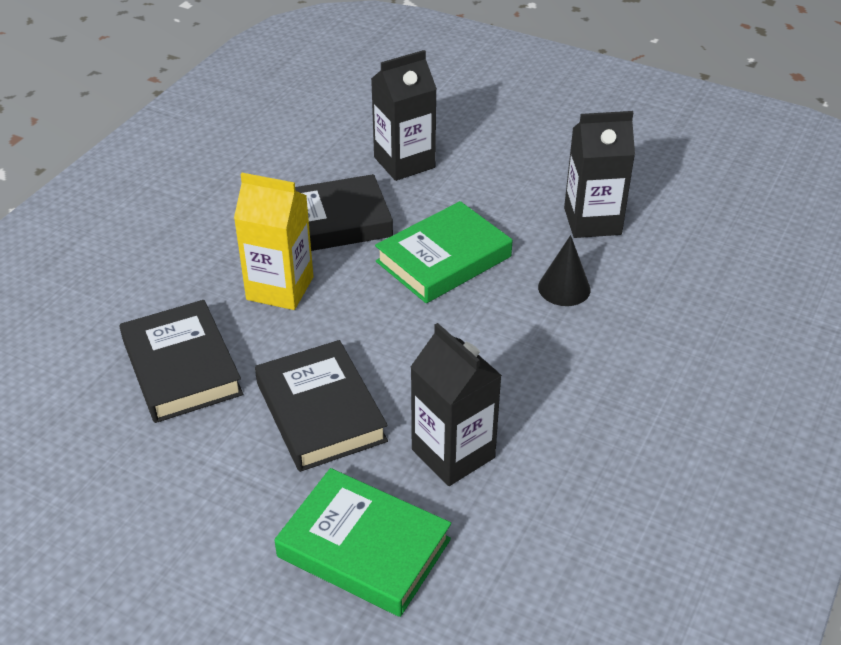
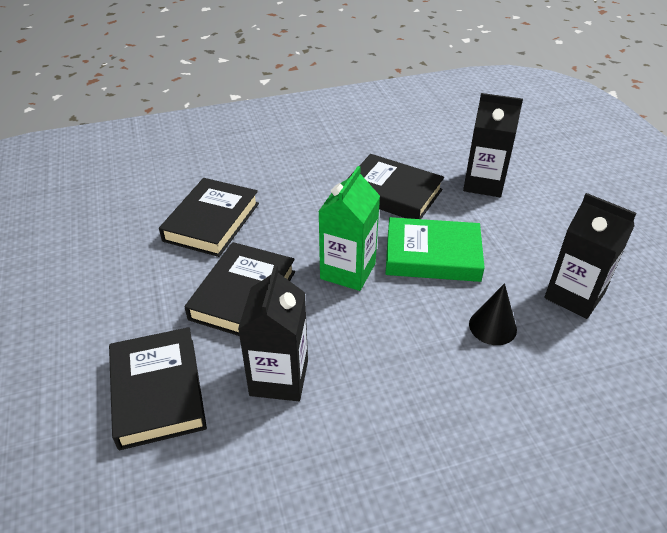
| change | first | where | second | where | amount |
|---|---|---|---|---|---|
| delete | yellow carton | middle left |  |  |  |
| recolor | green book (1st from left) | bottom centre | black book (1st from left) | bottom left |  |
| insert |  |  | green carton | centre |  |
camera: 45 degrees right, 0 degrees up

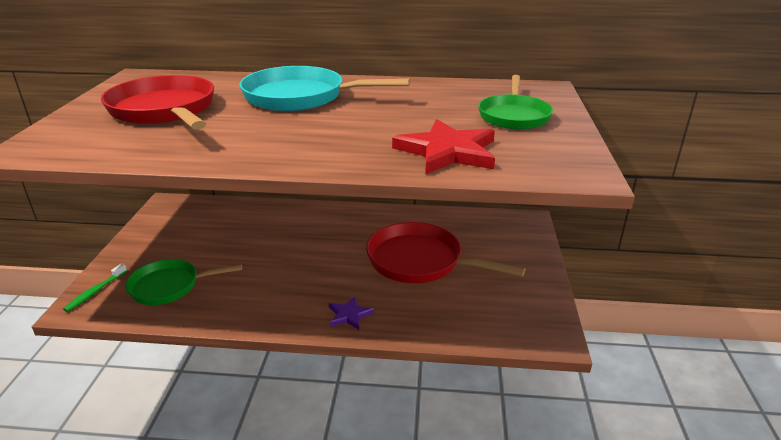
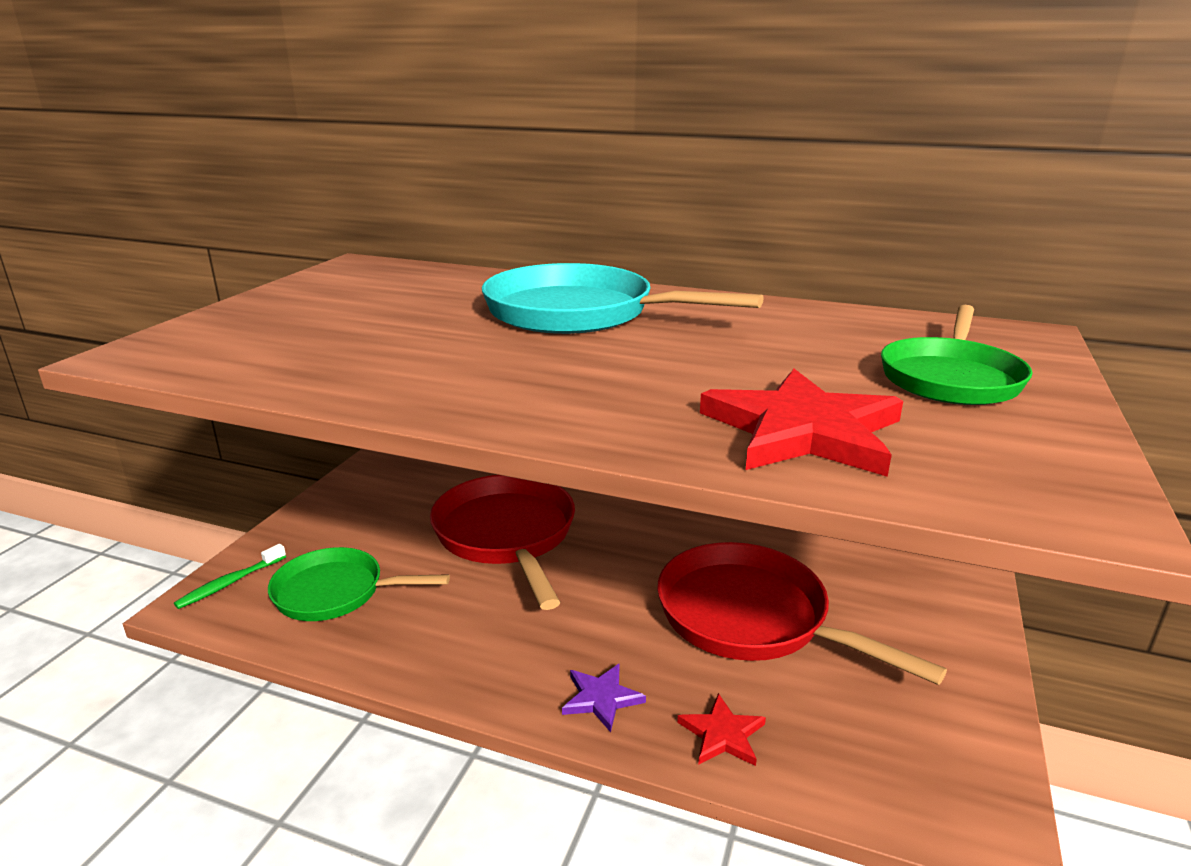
| change | first | where | second | where | amount |
|---|---|---|---|---|---|
| move | red pan (1st from left) | top left |  | centre |  |
| insert |  |  | red star (1st from left) | bottom centre |  |
camera: 15 degrees right, 5 degrees down

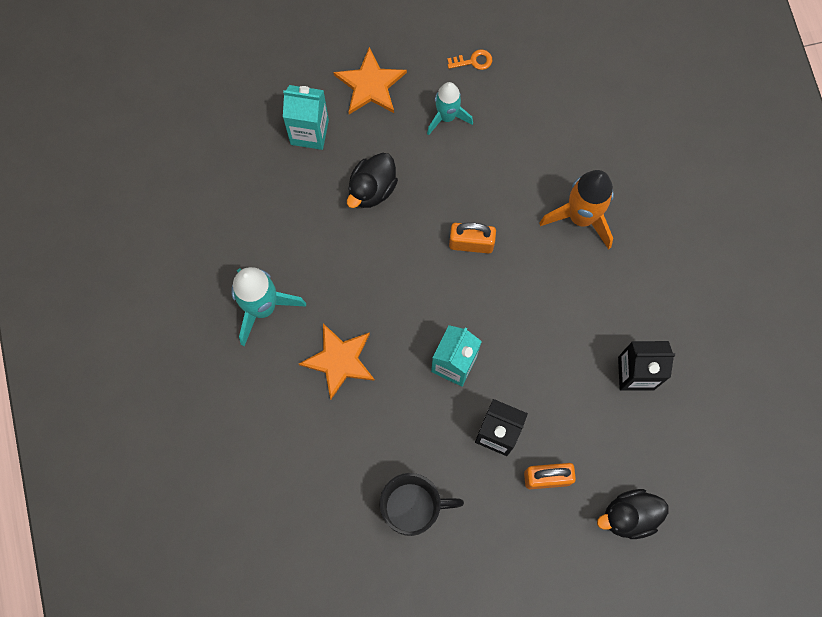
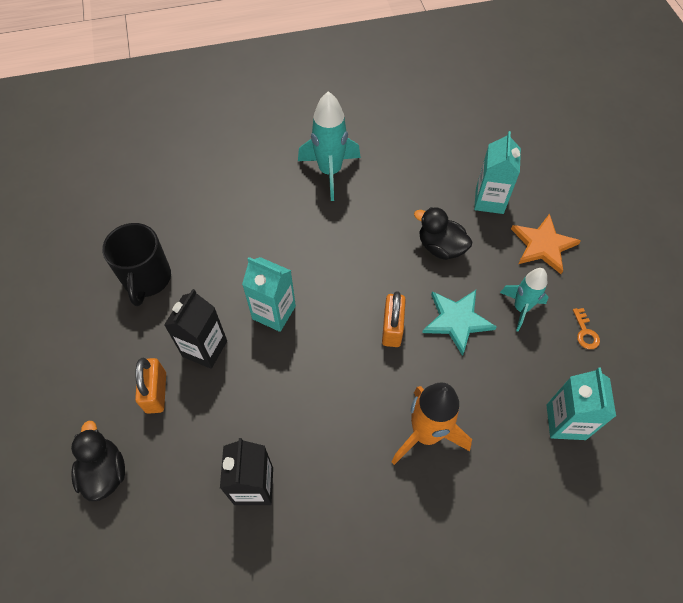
| change | first | where | second | where | amount |
|---|---|---|---|---|---|
| delete | orange star (1st from left) | centre |  |  |  |
| insert |  |  | turquoise star | middle right |  |
| insert |  |  | turquoise carton (3rd from left) | bottom right |  |
camera: 90 degrees right, 15 degrees down

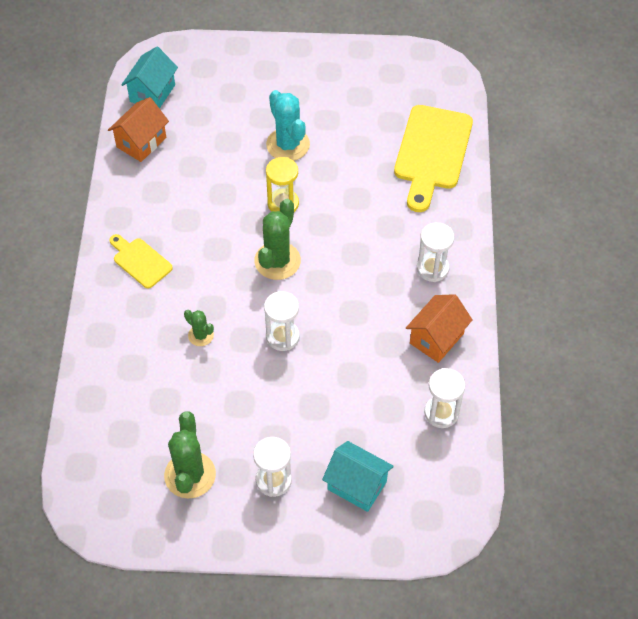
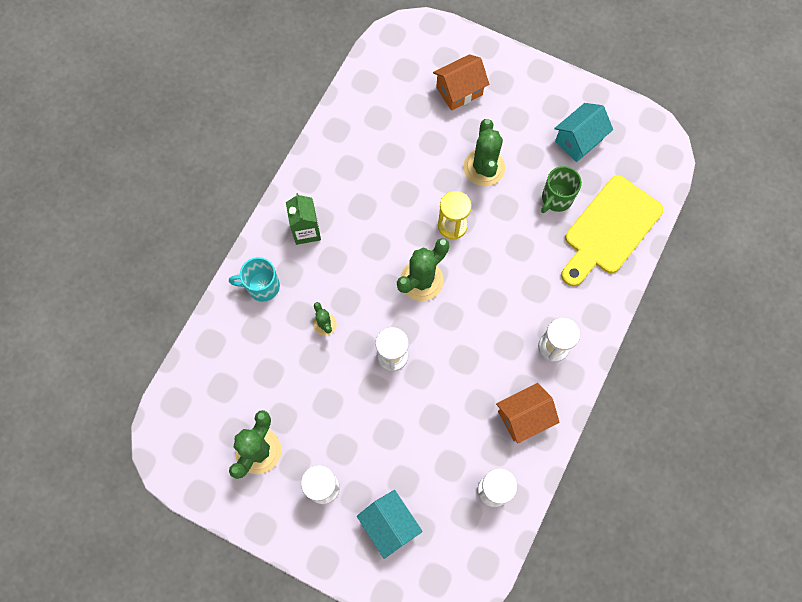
| change | first | where | second | where | amount |
|---|---|---|---|---|---|
| move | orange house (1st from left) | top left |  | top centre |  |
| replace | yellow cutting board (1st from left) | middle left | green carton | centre |  |
| move | turquoise house (1st from left in the first image) | top left | turquoise house (2nd from left) | top right |  |
| recolor | turquoise cactus | top centre | green cactus (4th from left) | top centre |  |
| insert |  |  | turquoise mug | middle left |  |
| insert |  |  | green mug | top right |  |
camera: 25 degrees right, 15 degrees up

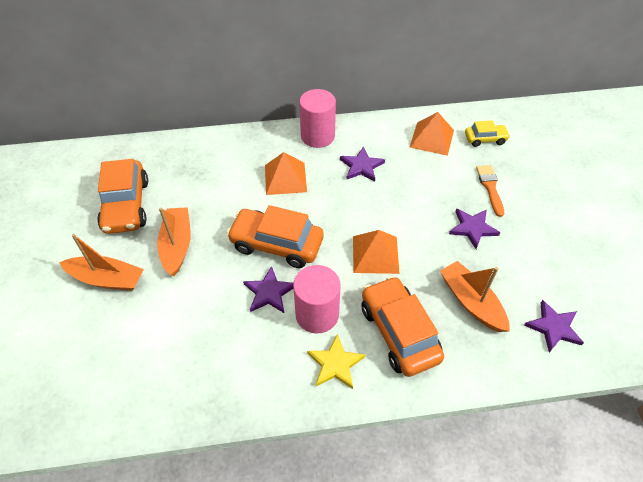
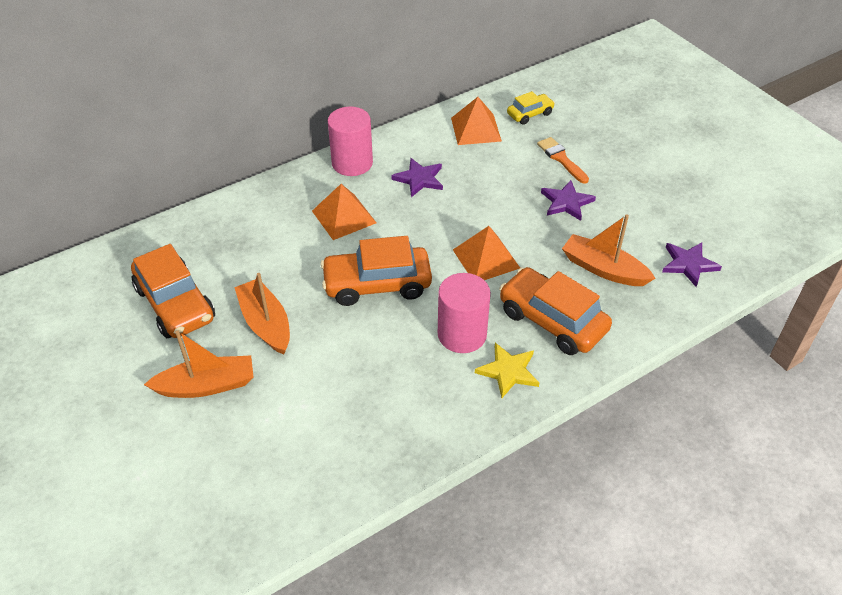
| change | first | where | second | where | amount |
|---|---|---|---|---|---|
| delete | purple star (1st from left) | centre |  |  |  |
camera: 25 degrees left, 5 degrees down

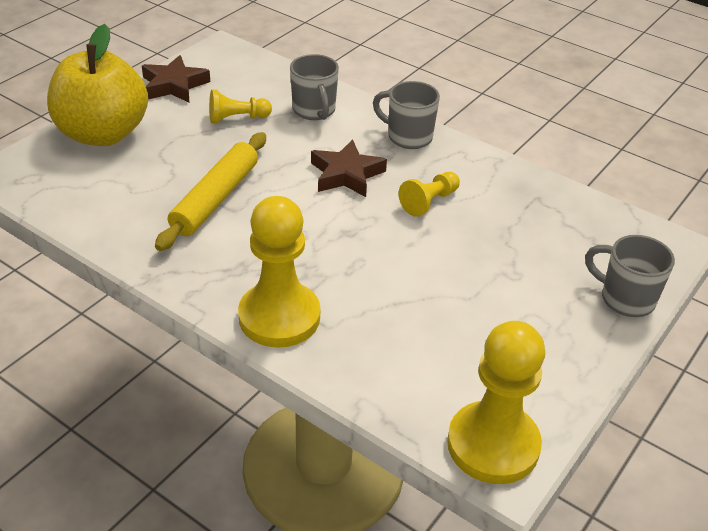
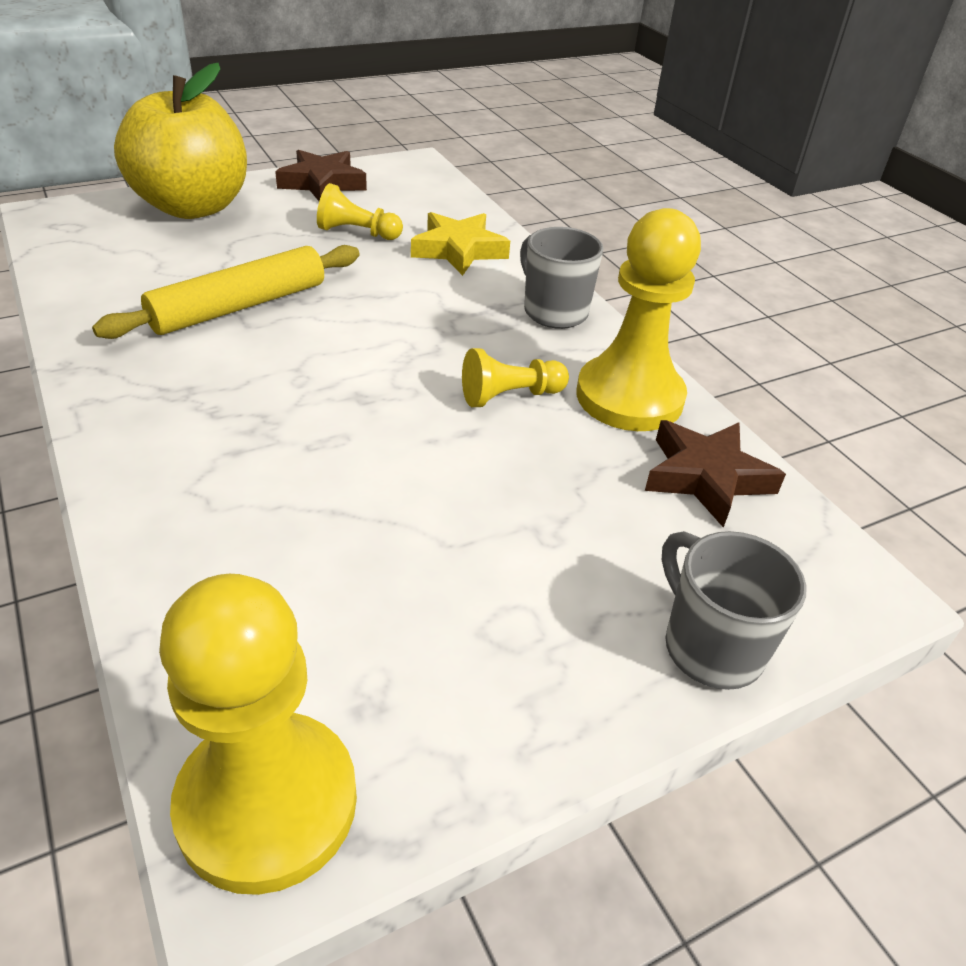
| change | first | where | second | where | amount |
|---|---|---|---|---|---|
| move | yellow pawn (2nd from left in the first image) | centre | yellow pawn (4th from left) | top centre |  |
| replace | grey mug (1st from left) | top centre | yellow star | top centre |  |
| move | brown star (2nd from left) | top centre |  | middle right |  |
camera: 25 degrees right, 0 degrees up

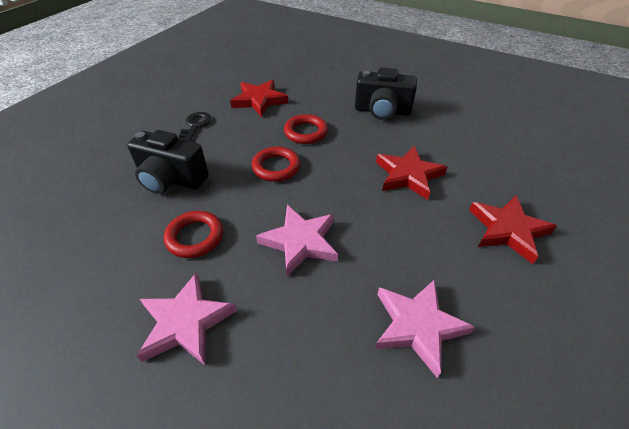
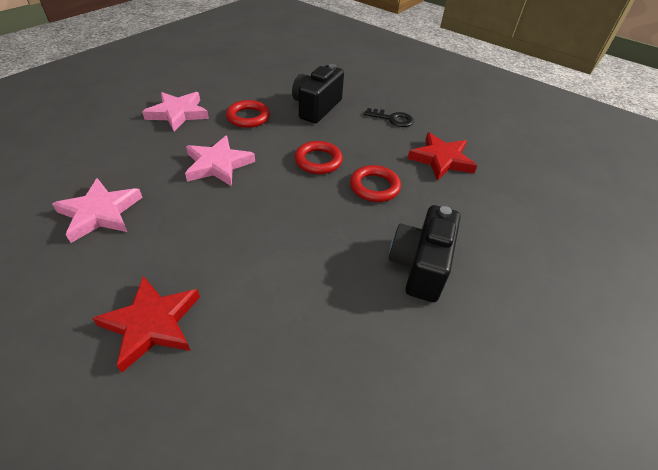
| change | first | where | second | where | amount |
|---|---|---|---|---|---|
| delete | red star (2nd from left) | centre |  |  |  |
camera: 95 degrees right, 0 degrees up

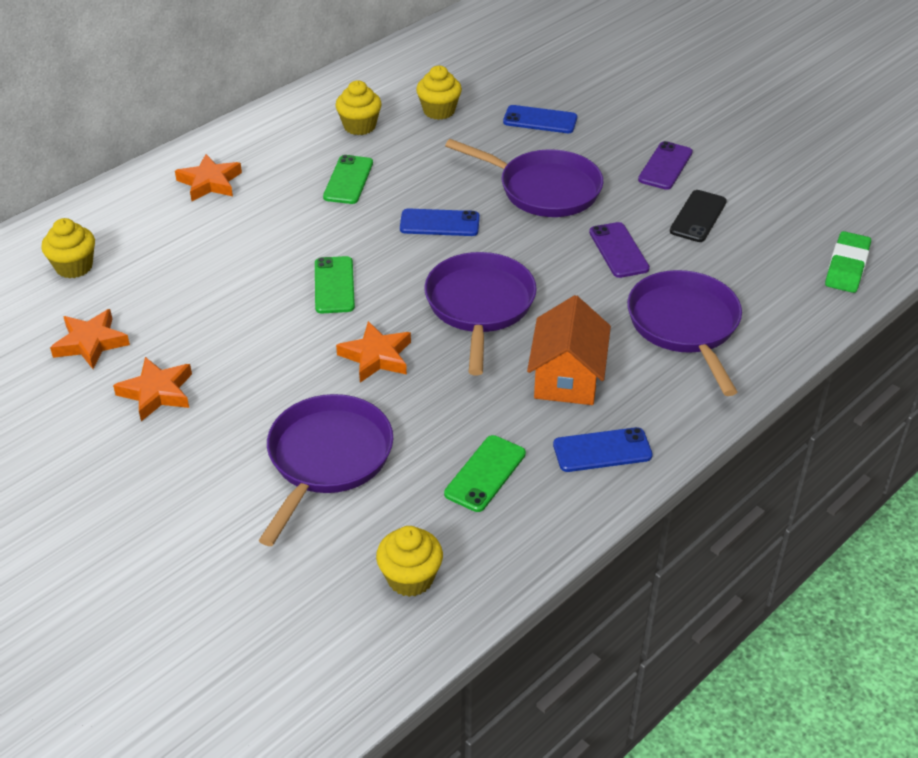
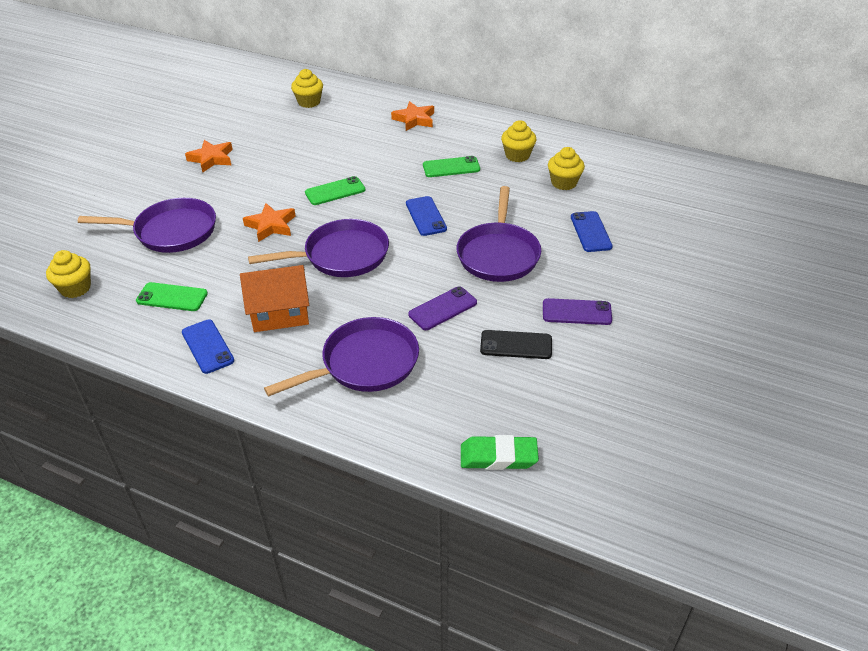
| change | first | where | second | where | amount |
|---|---|---|---|---|---|
| delete | orange star (1st from left) | middle left |  |  |  |
camera: 70 degrees right, 0 degrees up

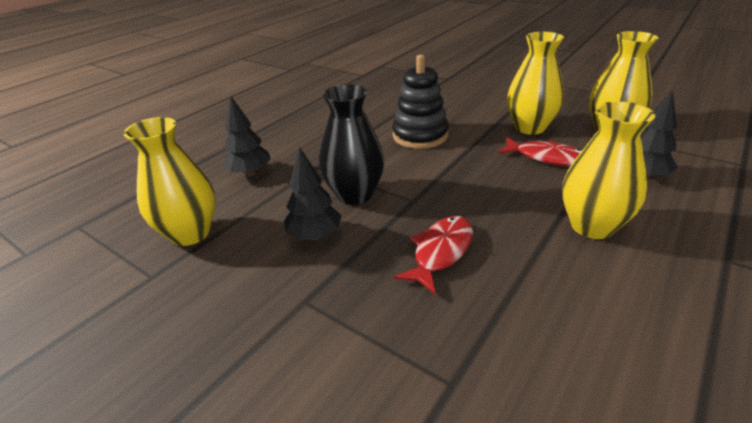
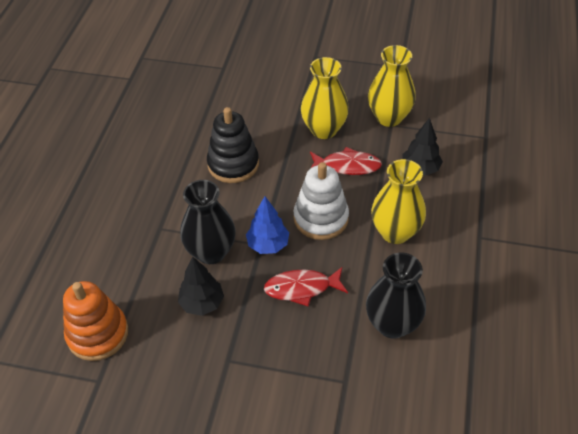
| change | first | where | second | where | amount |
|---|---|---|---|---|---|
| replace | yellow vase (1st from left) | middle left | orange stacking toy | bottom left |  |
| delete | black tree (1st from left) | top left |  |  |  |
| rotate | red fish (1st from left) | centre |  | centre | 105 degrees counterclockwise |
| insert |  |  | blue tree | centre |  |
| insert |  |  | white stacking toy | centre |  |
| insert |  |  | black vase (2nd from left) | bottom right |  |
camera: 25 degrees left, 15 degrees up

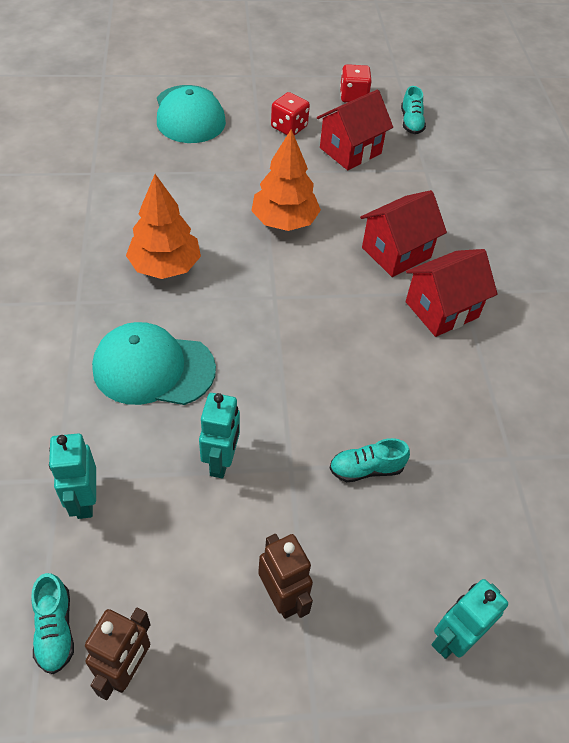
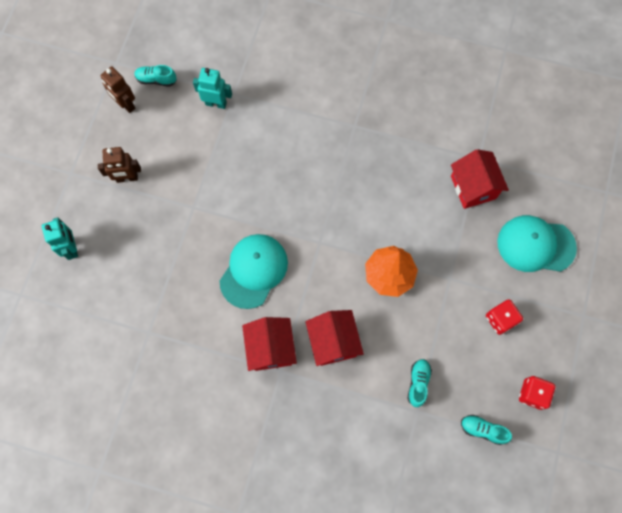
| change | first | where | second | where | amount |
|---|---|---|---|---|---|
| move | turquoise cap (1st from left) | middle left |  | centre |  |
| delete | orange tree (1st from left) | top left |  |  |  |
| delete | turquoise robot (2nd from left) | centre |  |  |  |
| move | red house (1st from left in the first image) | top centre | red house (3rd from left) | middle right |  |
| move | turquoise shoe (2nd from left) | centre |  | bottom right |  |
camera: 115 degrees right, 20 degrees up

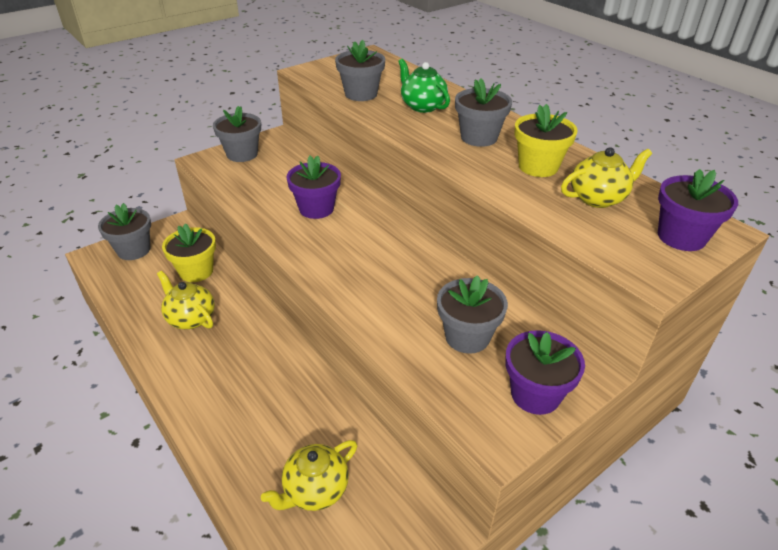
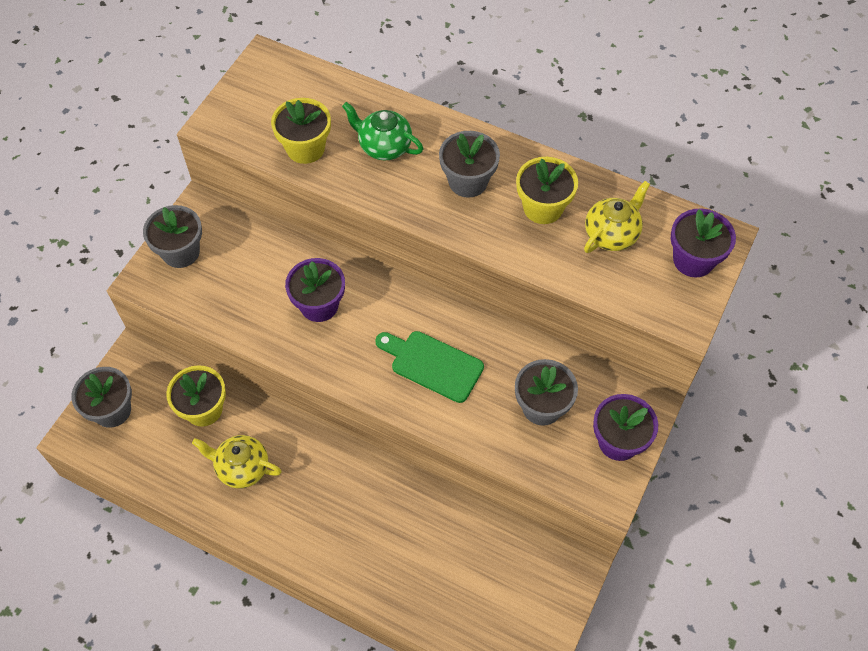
| change | first | where | second | where | amount |
|---|---|---|---|---|---|
| delete | yellow teapot (2nd from left) | bottom centre |  |  |  |
| recolor | grey flower pot (3rd from left) | top centre | yellow flower pot (2nd from left) | top centre |  |
| insert |  |  | green cutting board | centre |  |
camera: 25 degrees left, 20 degrees up

